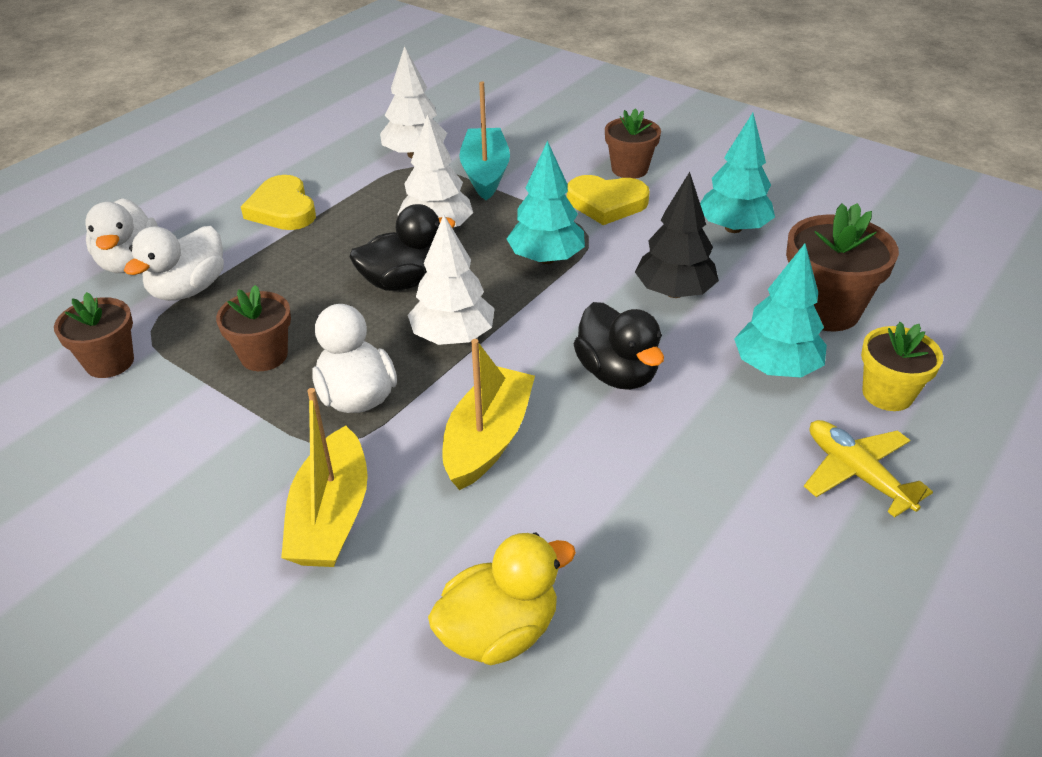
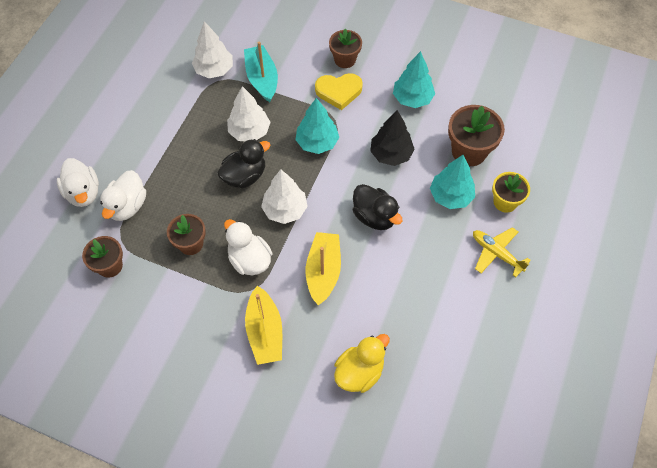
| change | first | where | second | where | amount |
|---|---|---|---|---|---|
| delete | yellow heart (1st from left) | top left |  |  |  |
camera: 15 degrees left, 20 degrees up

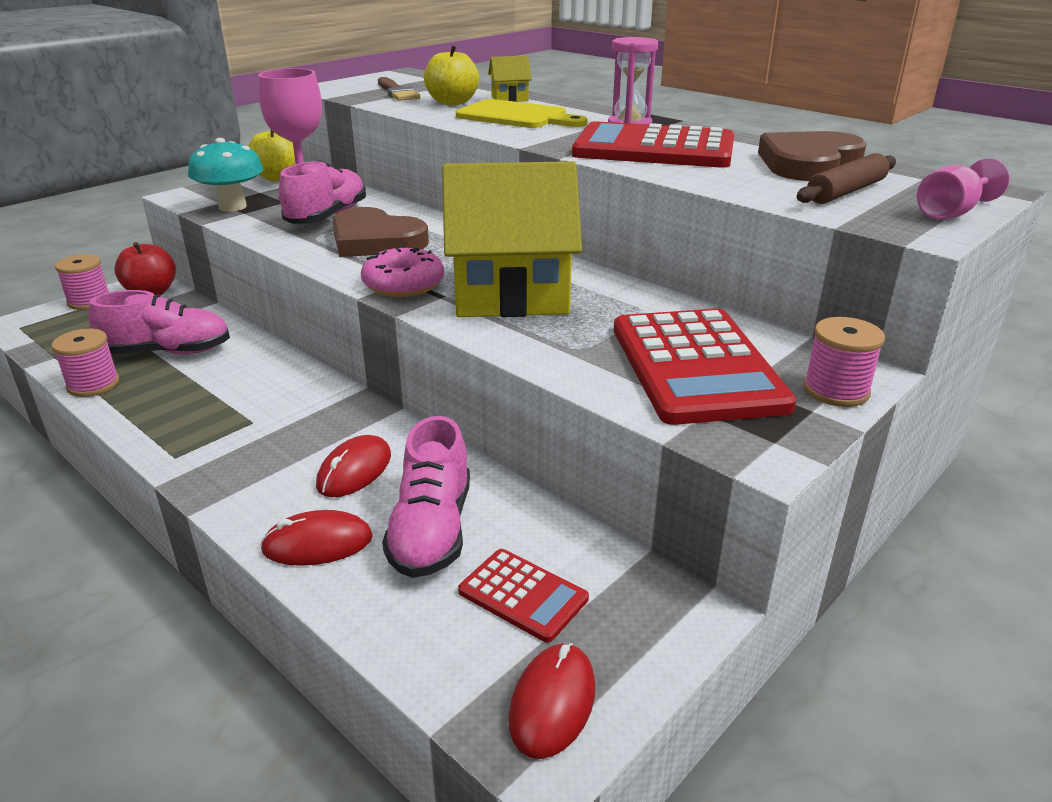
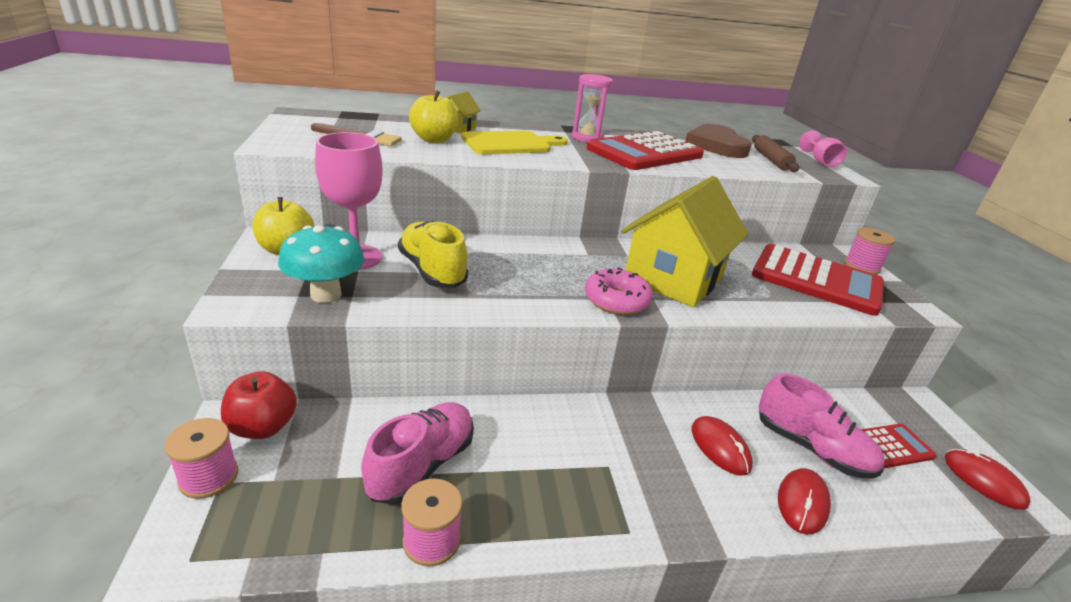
| change | first | where | second | where | amount |
|---|---|---|---|---|---|
| recolor | pink shoe (2nd from left) | top left | yellow shoe | centre |  |
| delete | brown heart (1st from left) | top centre |  |  |  |
camera: 55 degrees left, 0 degrees up

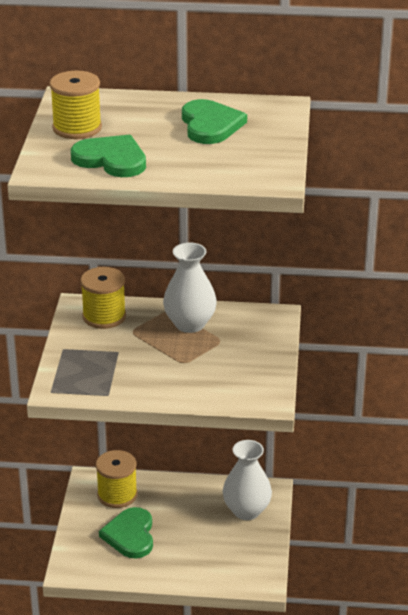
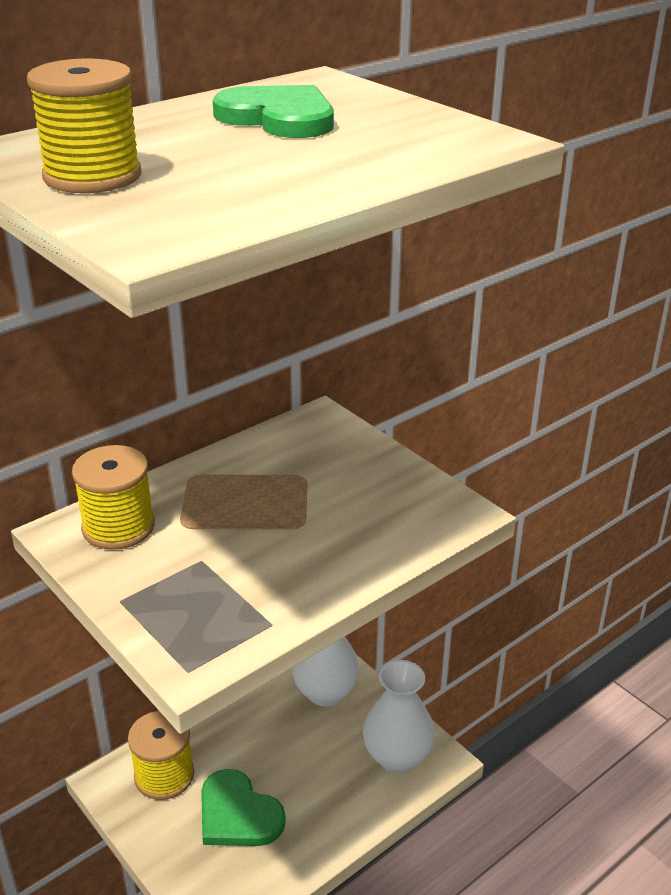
| change | first | where | second | where | amount |
|---|---|---|---|---|---|
| delete | green heart (1st from left) | top left |  |  |  |
| move | white vase (1st from left in the first image) | centre | white vase (2nd from left) | bottom centre |  |
camera: 45 degrees left, 0 degrees up

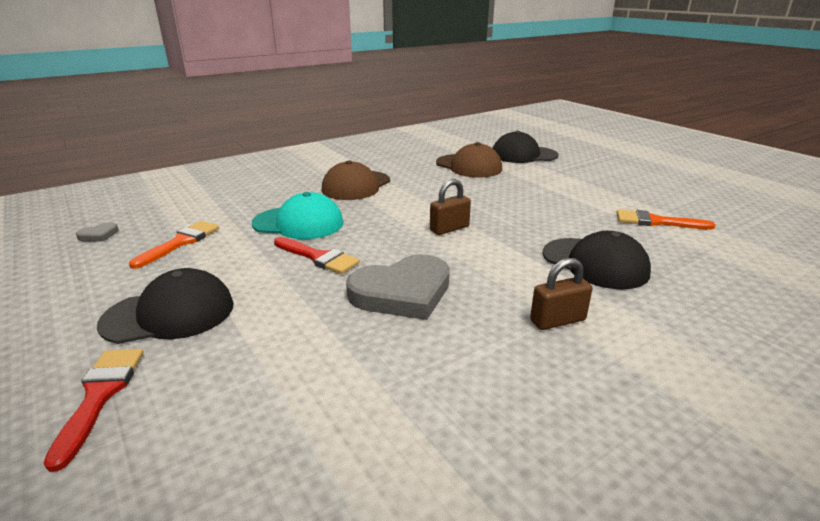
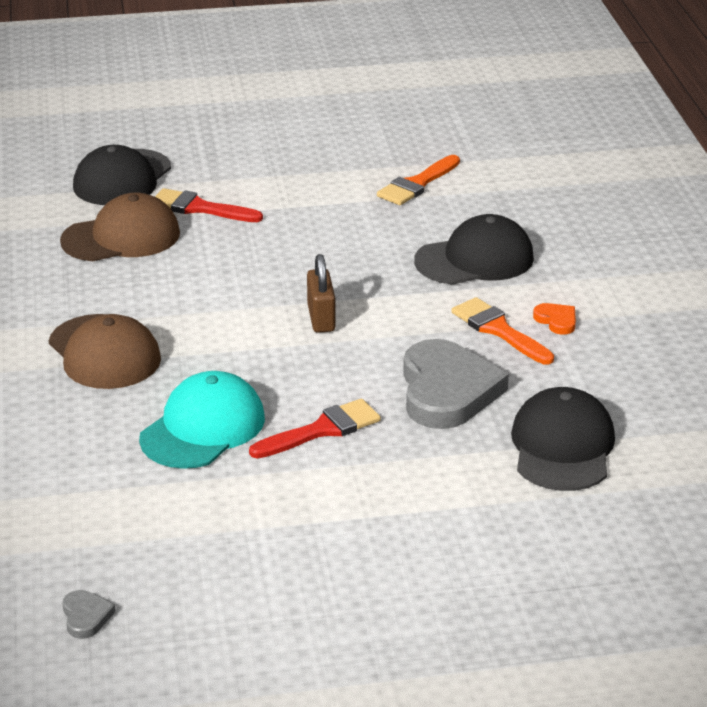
| change | first | where | second | where | amount |
|---|---|---|---|---|---|
| move | red brush (1st from left) | bottom left |  | top left |  |
| move | black cap (1st from left in the first image) | middle left | black cap (3rd from left) | middle right |  |
| move | orange brush (1st from left in the first image) | middle left | orange brush (2nd from left) | middle right |  |
| replace | brown padlock (2nd from left) | middle right | orange heart | middle right |  |
camera: 65 degrees left, 5 degrees up

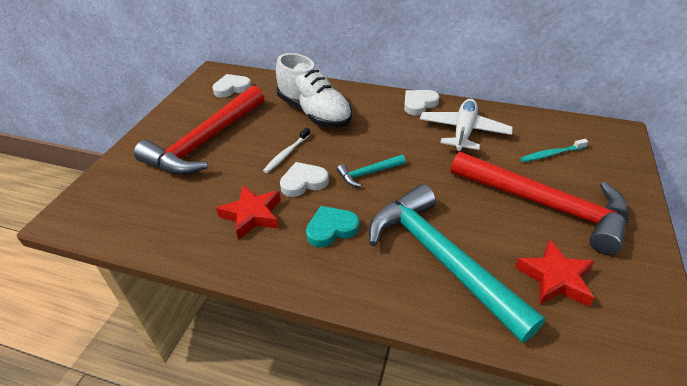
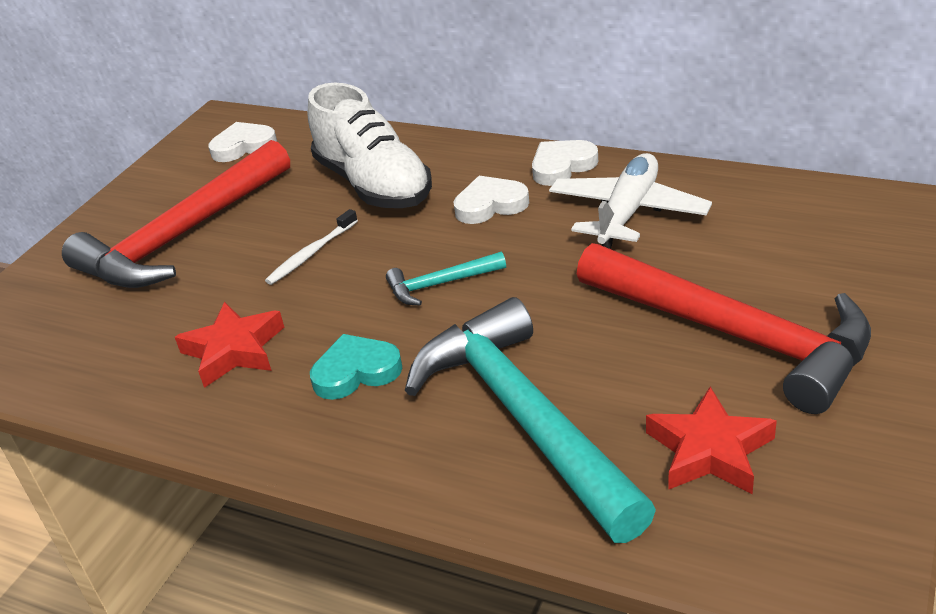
| change | first | where | second | where | amount |
|---|---|---|---|---|---|
| move | white heart (2nd from left) | centre |  | top centre |  |
| delete | turquoise toothbrush | middle right |  |  |  |
camera: 10 degrees right, 5 degrees down

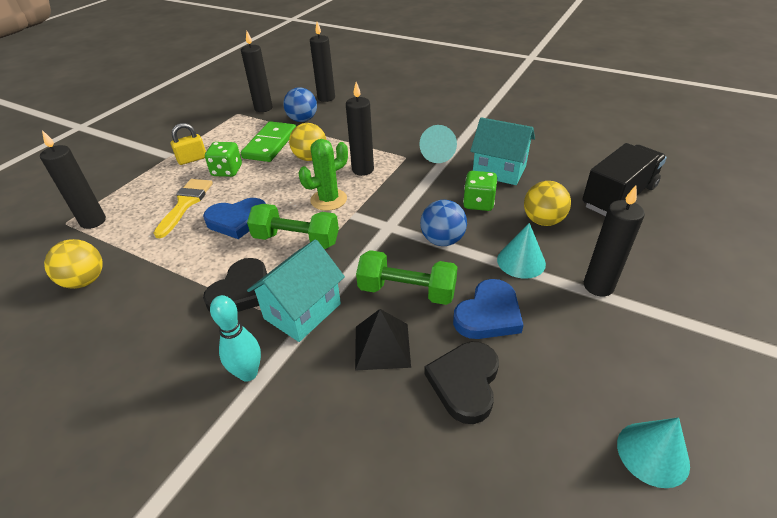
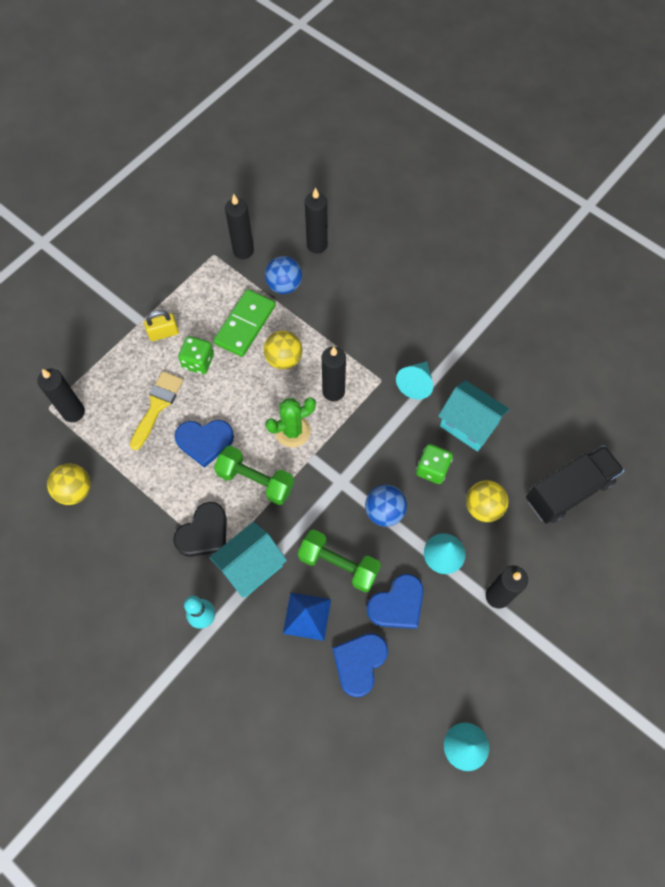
| change | first | where | second | where | amount |
|---|---|---|---|---|---|
| recolor | black pyramid | centre | blue pyramid | bottom centre |  |
| recolor | black heart (2nd from left) | bottom centre | blue heart (2nd from left) | bottom centre |  |
camera: 10 degrees right, 25 degrees up

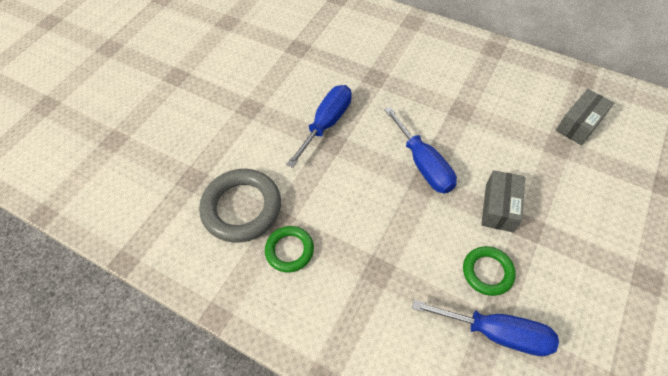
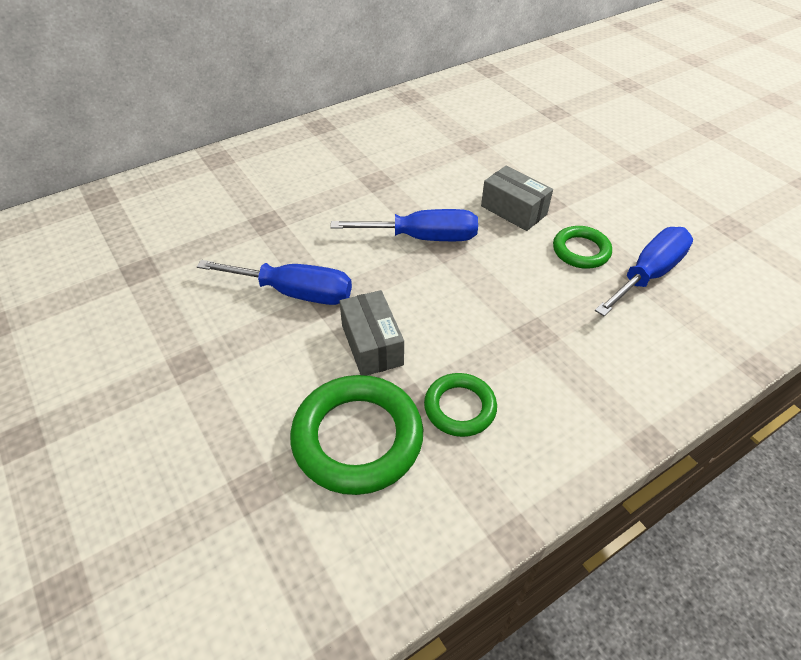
| change | first | where | second | where | amount |
|---|---|---|---|---|---|
| recolor | grey ring | centre | green ring (1st from left) | centre |  |
| rotate | blue screwdriver (1st from left) | centre |  | centre | 135 degrees clockwise |
| move | grey box (2nd from left in the first image) | top right | grey box (1st from left) | centre |  |
camera: 65 degrees left, 10 degrees down

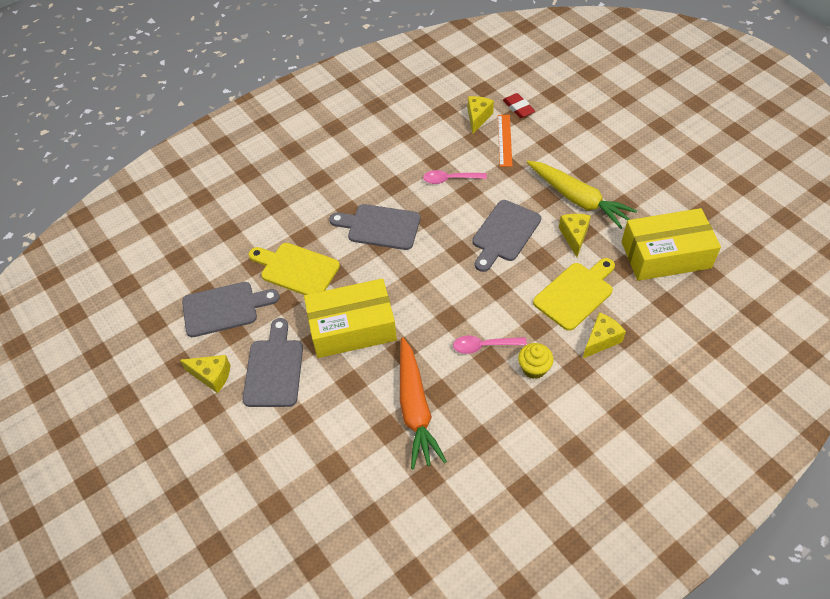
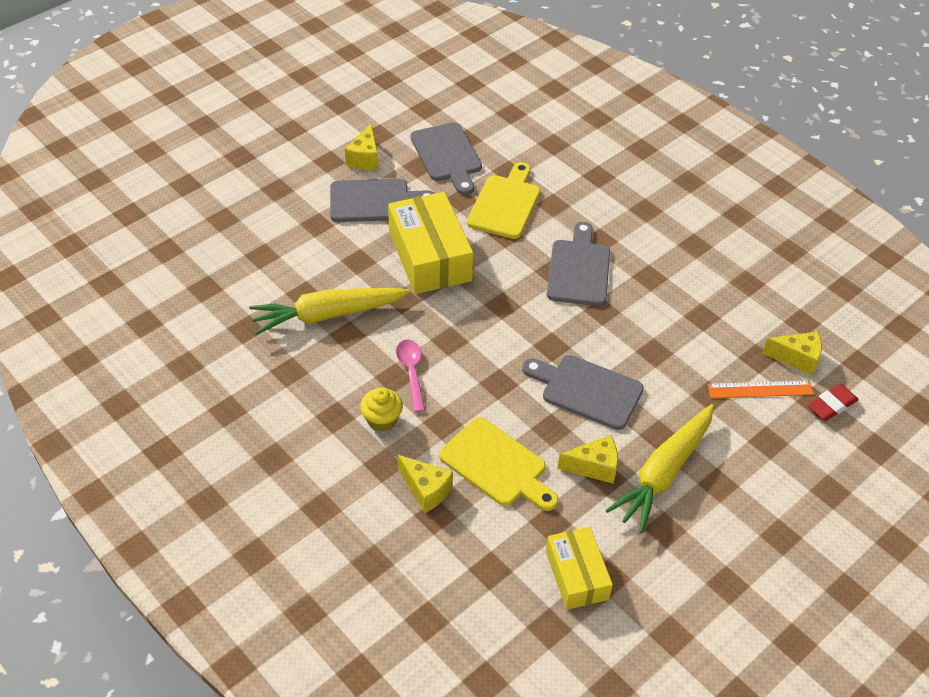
| change | first | where | second | where | amount |
|---|---|---|---|---|---|
| recolor | orange carrot | bottom centre | yellow carrot (1st from left) | centre |  |
| delete | pink spoon (1st from left) | top centre |  |  |  |
| resize | yellow box (2nd from left) | middle right |  | bottom centre | x0.61 |
camera: 80 degrees right, 5 degrees down

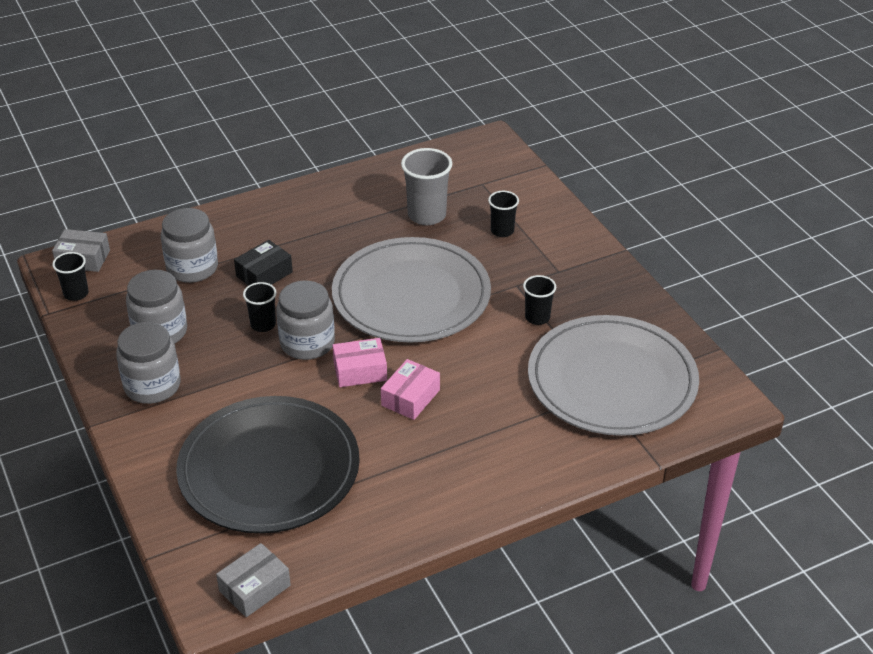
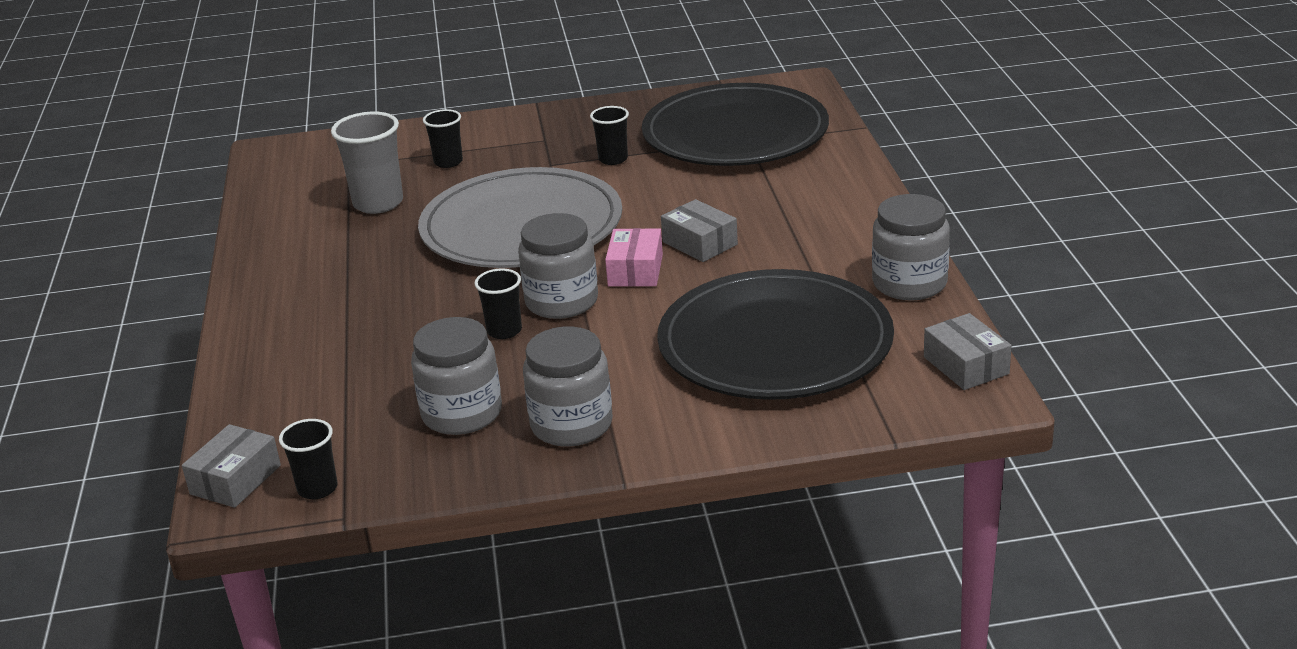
| change | first | where | second | where | amount |
|---|---|---|---|---|---|
| move | grey jar (3rd from left in the first image) | middle left | grey jar (4th from left) | middle right |  |
| delete | black box | middle left |  |  |  |
| recolor | pink box (2nd from left) | centre | grey box (2nd from left) | centre |  |
| recolor | grey plate (2nd from left) | middle right | black plate (1st from left) | top centre |  |
camera: 70 degrees left, 10 degrees down

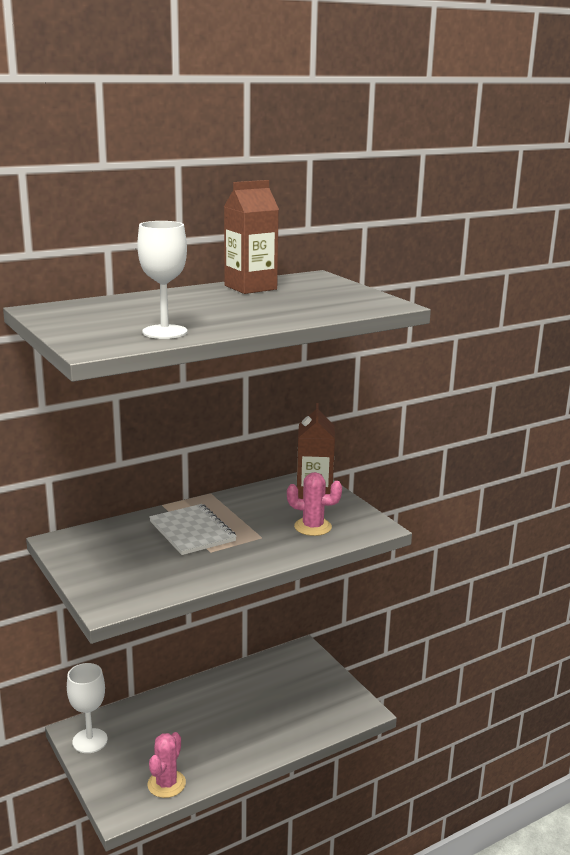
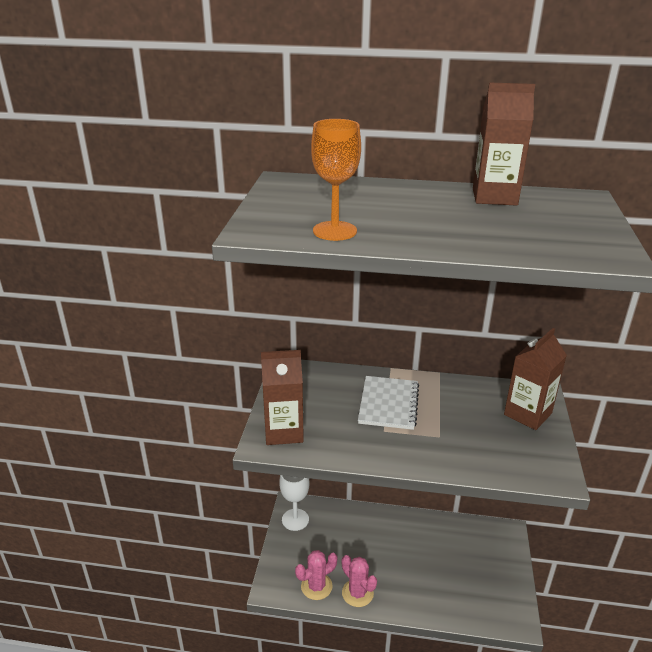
| change | first | where | second | where | amount |
|---|---|---|---|---|---|
| recolor | white goblet (2nd from left) | top left | orange goblet | top centre |  |
| move | pink cactus (2nd from left) | centre |  | bottom centre |  |
| insert |  |  | brown carton (1st from left) | centre |  |
camera: 40 degrees right, 10 degrees up

